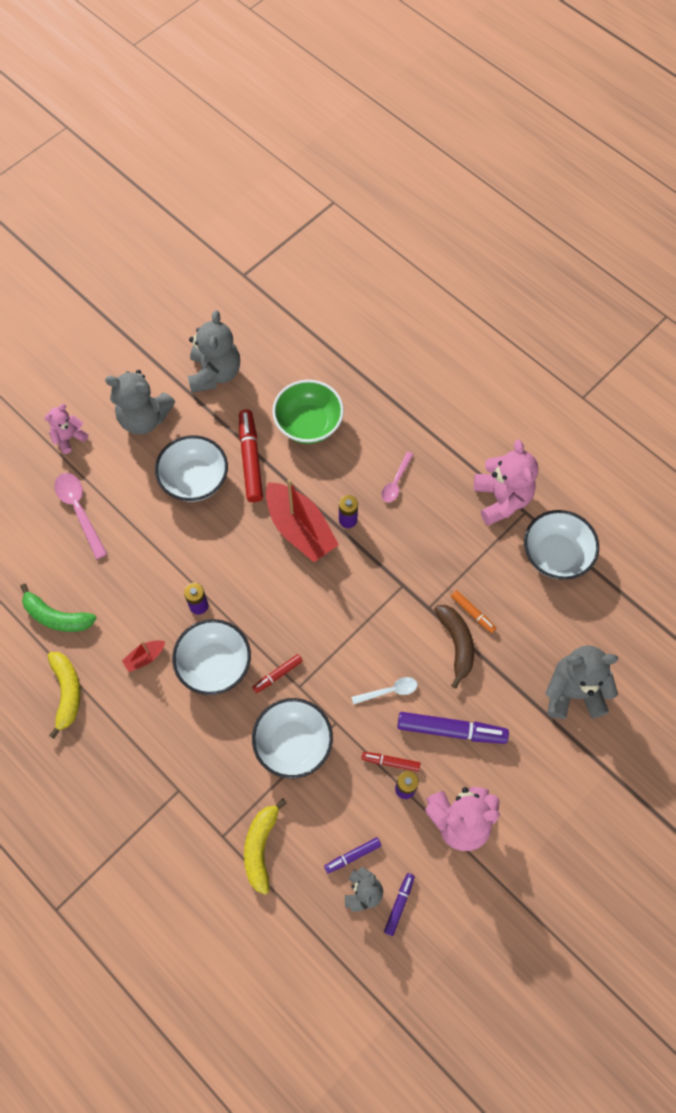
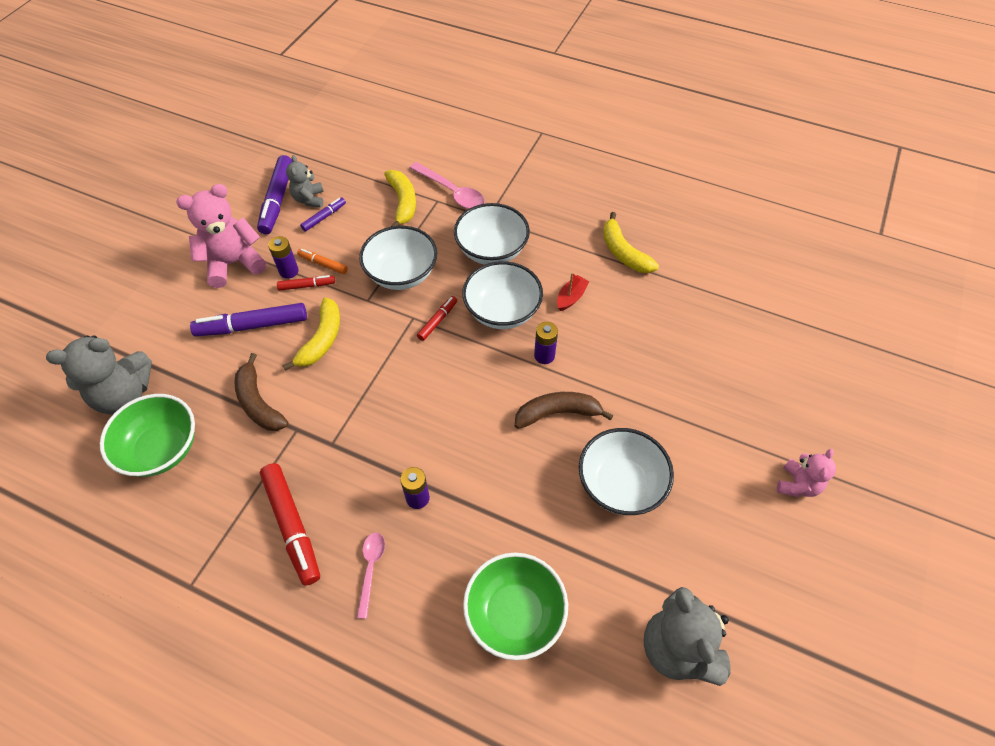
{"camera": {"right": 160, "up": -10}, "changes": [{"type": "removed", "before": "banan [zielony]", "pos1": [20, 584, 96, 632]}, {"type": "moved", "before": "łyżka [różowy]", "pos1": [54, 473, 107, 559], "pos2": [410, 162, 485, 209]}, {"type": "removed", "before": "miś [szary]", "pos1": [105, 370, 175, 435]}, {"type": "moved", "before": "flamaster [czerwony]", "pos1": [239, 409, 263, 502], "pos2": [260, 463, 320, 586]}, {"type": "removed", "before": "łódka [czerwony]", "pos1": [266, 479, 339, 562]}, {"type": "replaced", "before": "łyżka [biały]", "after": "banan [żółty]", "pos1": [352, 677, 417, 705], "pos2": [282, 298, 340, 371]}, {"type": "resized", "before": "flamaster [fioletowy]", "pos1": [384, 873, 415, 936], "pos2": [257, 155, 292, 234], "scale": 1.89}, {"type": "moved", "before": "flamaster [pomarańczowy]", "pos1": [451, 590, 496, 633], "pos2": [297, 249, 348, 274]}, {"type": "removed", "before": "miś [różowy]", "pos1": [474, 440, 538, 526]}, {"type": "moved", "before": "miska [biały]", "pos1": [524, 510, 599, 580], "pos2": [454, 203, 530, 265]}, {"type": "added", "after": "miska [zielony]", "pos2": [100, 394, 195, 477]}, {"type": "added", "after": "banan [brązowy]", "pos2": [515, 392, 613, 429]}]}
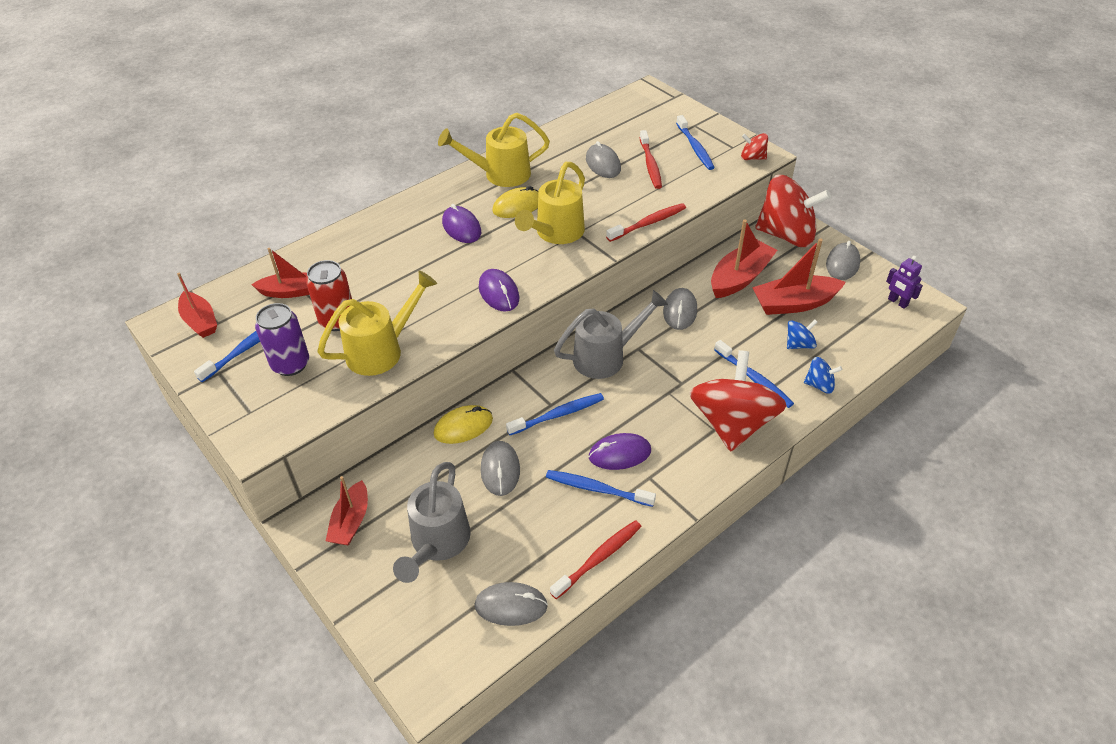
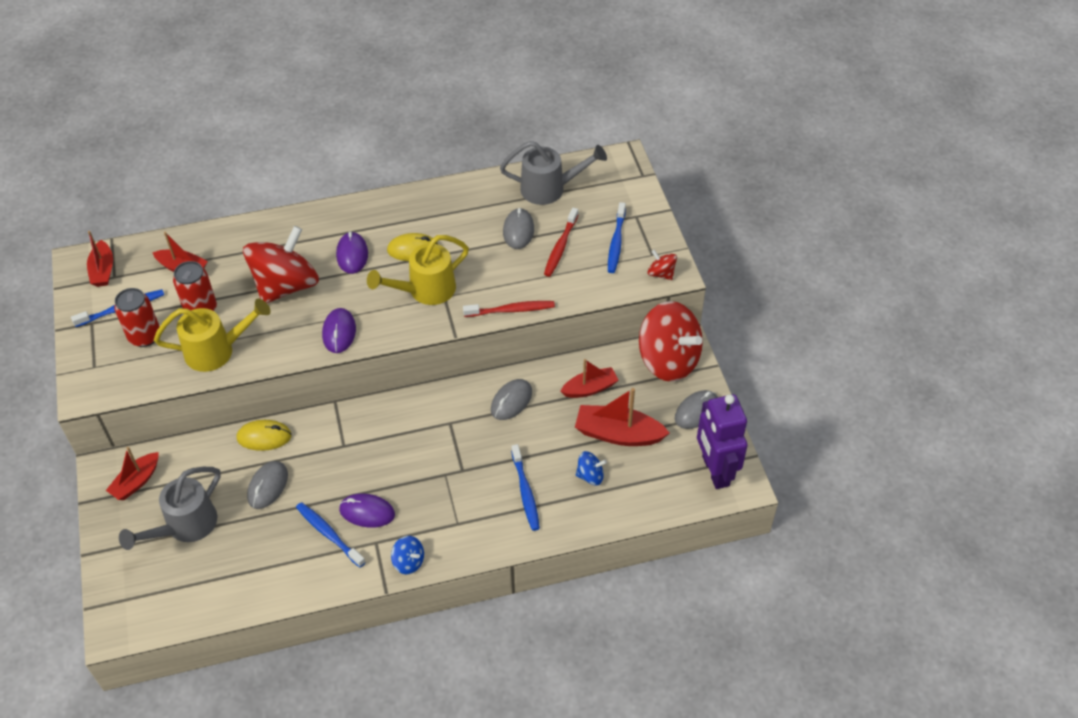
{"camera": {"right": 25, "up": 5}, "changes": [{"type": "recoloured", "before": "puszka [fioletowy]", "after": "puszka [czerwony]", "pos1": [255, 303, 309, 376], "pos2": [114, 288, 160, 347]}, {"type": "removed", "before": "konewka [żółty]", "pos1": [438, 113, 550, 187]}, {"type": "removed", "before": "myszka [szary]", "pos1": [475, 582, 548, 626]}, {"type": "removed", "before": "szczoteczka do zębów [niebieski]", "pos1": [506, 393, 604, 435]}, {"type": "removed", "before": "szczoteczka do zębów [czerwony]", "pos1": [550, 520, 642, 599]}, {"type": "moved", "before": "konewka [szary]", "pos1": [554, 290, 668, 379], "pos2": [500, 141, 607, 205]}, {"type": "moved", "before": "bączek [czerwony]", "pos1": [689, 350, 787, 452], "pos2": [243, 226, 319, 303]}, {"type": "resized", "before": "łódka [czerwony]", "pos1": [711, 220, 777, 298], "pos2": [560, 359, 619, 398], "scale": 0.65}, {"type": "moved", "before": "bączek [niebieski]", "pos1": [804, 357, 842, 394], "pos2": [391, 536, 424, 574]}, {"type": "resized", "before": "robot [fioletowy]", "pos1": [886, 256, 923, 309], "pos2": [697, 394, 748, 489], "scale": 2.09}]}
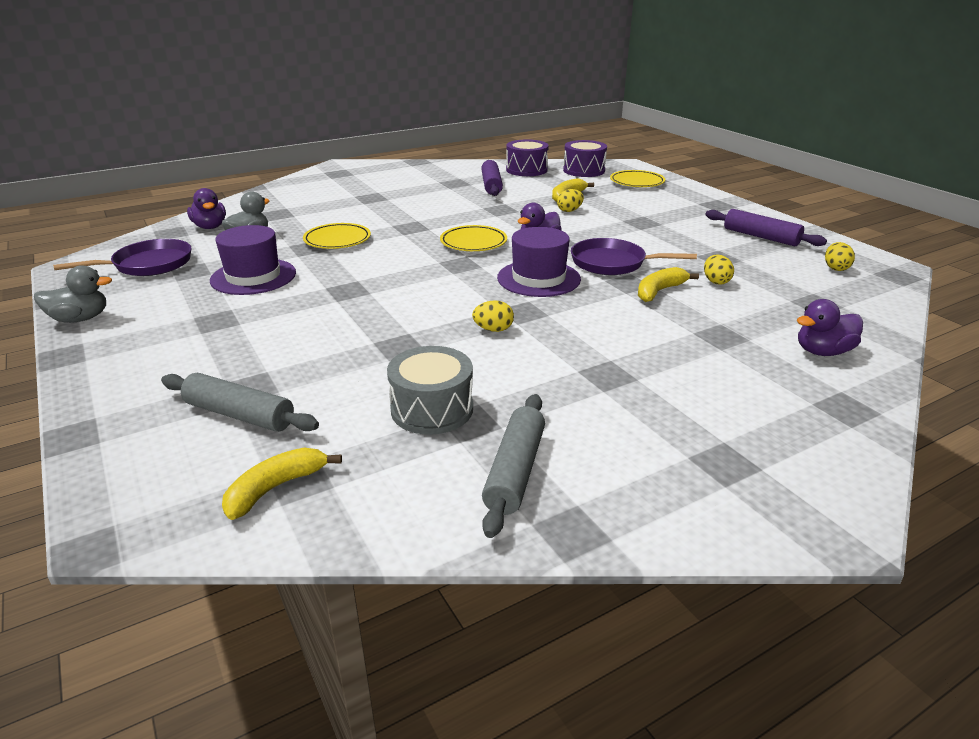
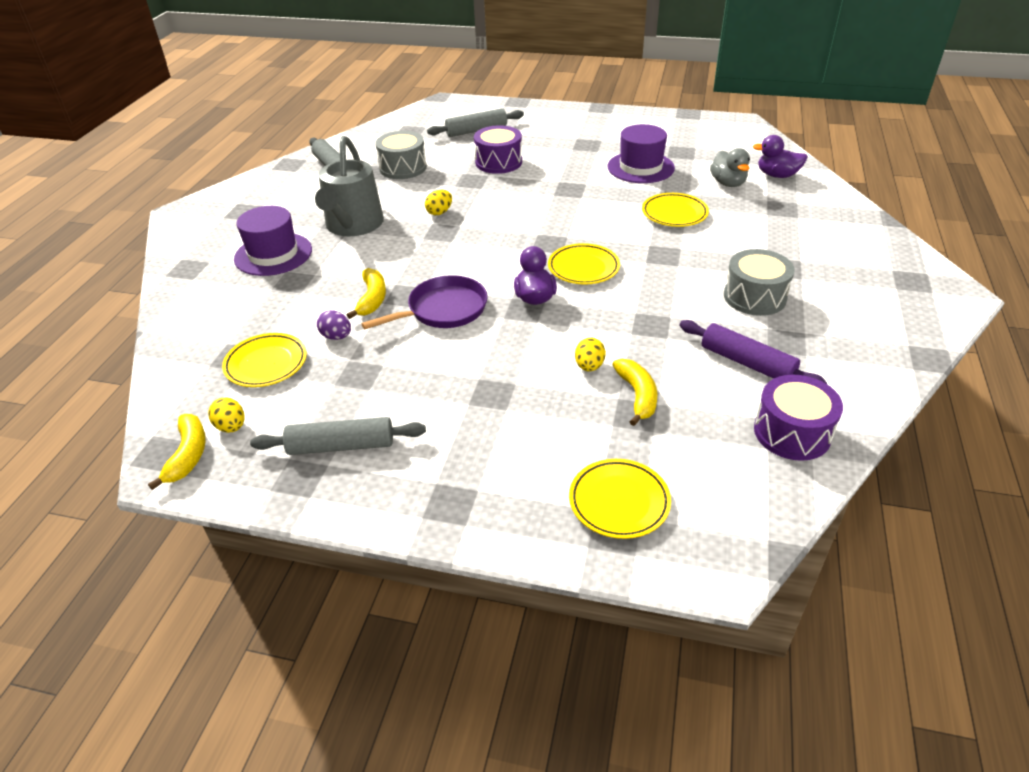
{"camera": {"right": 135, "up": 10}, "changes": [{"type": "removed", "before": "kaczka [szary]", "pos1": [34, 265, 112, 323]}, {"type": "removed", "before": "patelnia [fioletowy]", "pos1": [53, 239, 191, 276]}, {"type": "moved", "before": "banan [żółty]", "pos1": [222, 447, 342, 520], "pos2": [148, 414, 206, 490]}, {"type": "moved", "before": "kapelusz [fioletowy]", "pos1": [497, 227, 581, 297], "pos2": [234, 206, 312, 276]}, {"type": "moved", "before": "bęben [fioletowy]", "pos1": [563, 140, 607, 177], "pos2": [474, 125, 522, 174]}, {"type": "recoloured", "before": "jajko [żółty]", "after": "jajko [fioletowy]", "pos1": [704, 255, 734, 285], "pos2": [317, 310, 351, 340]}, {"type": "recoloured", "before": "wałek do ciasta [fioletowy]", "after": "wałek do ciasta [szary]", "pos1": [705, 209, 827, 246], "pos2": [250, 417, 426, 455]}, {"type": "removed", "before": "kaczka [fioletowy]", "pos1": [797, 299, 863, 356]}, {"type": "added", "after": "talerz [żółty]", "pos2": [222, 333, 307, 387]}, {"type": "added", "after": "konewka [szary]", "pos2": [315, 136, 384, 236]}, {"type": "added", "after": "bęben [szary]", "pos2": [724, 249, 795, 316]}]}
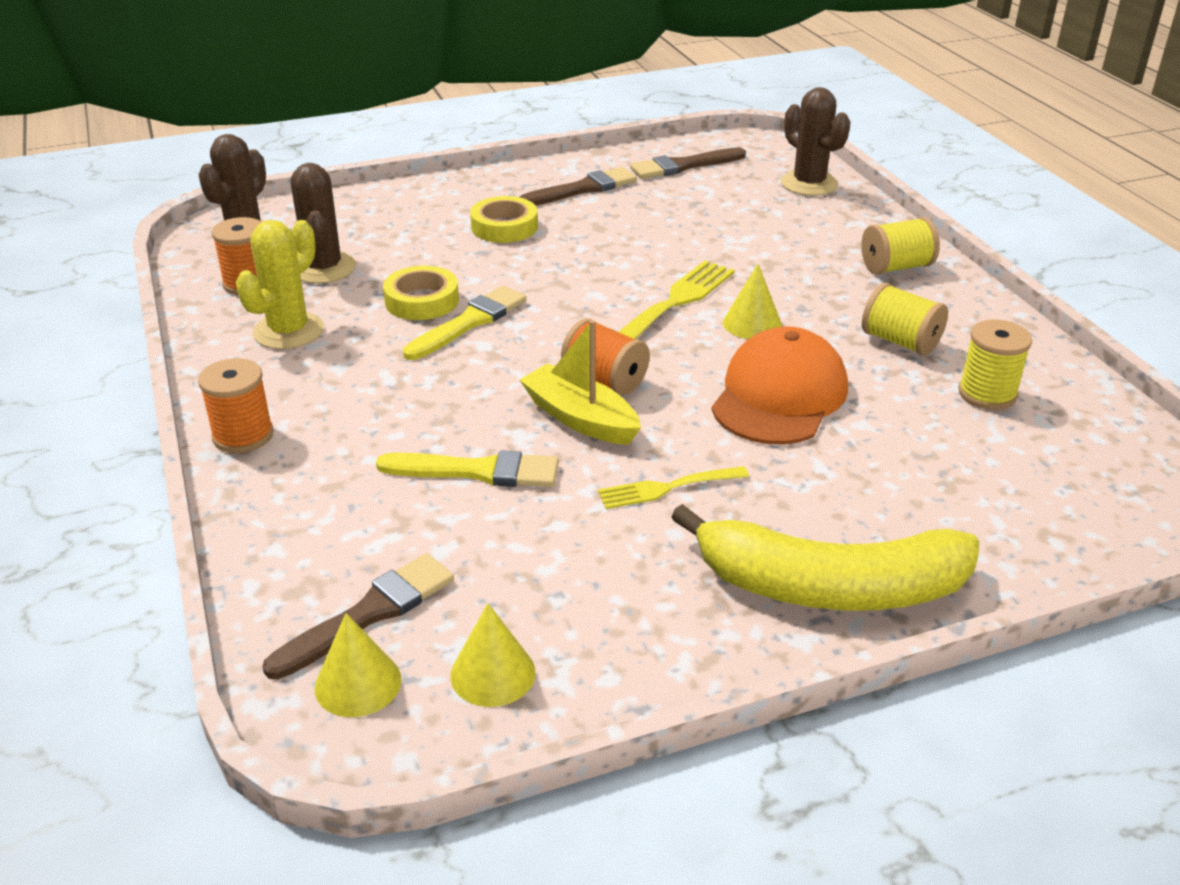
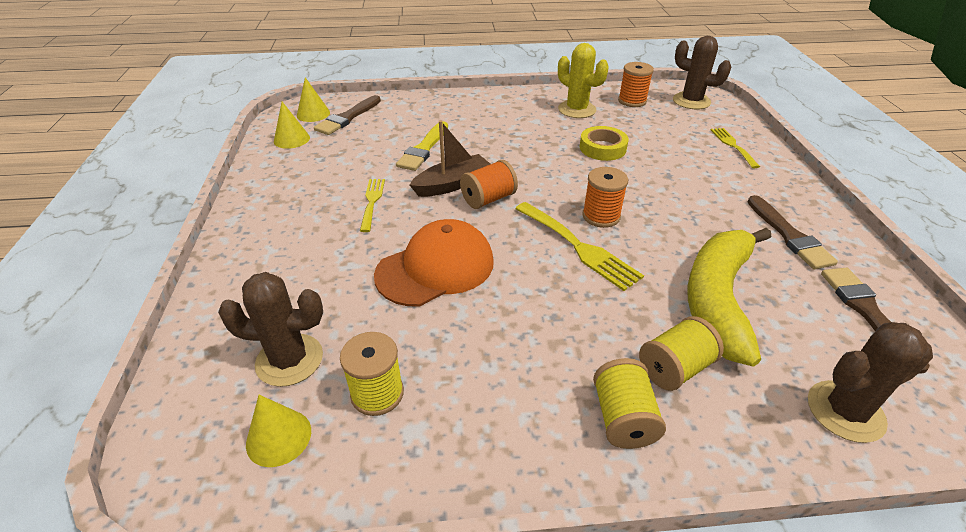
{"camera": {"right": 105, "up": 5}, "changes": [{"type": "moved", "before": "szpulka [pomarańczowy]", "pos1": [198, 358, 274, 453], "pos2": [582, 167, 628, 228]}, {"type": "turned", "before": "pędzel [brązowy]", "pos1": [262, 553, 454, 680], "pos2": [314, 95, 381, 135], "turn": 60}, {"type": "moved", "before": "kaktus [brązowy]", "pos1": [290, 163, 356, 284], "pos2": [218, 272, 323, 387]}, {"type": "removed", "before": "pędzel [żółty]", "pos1": [403, 286, 526, 360]}, {"type": "removed", "before": "taśma klejąca [żółty]", "pos1": [470, 196, 538, 243]}, {"type": "recoloured", "before": "łódka [żółty]", "after": "łódka [brązowy]", "pos1": [520, 320, 641, 445], "pos2": [410, 120, 490, 197]}, {"type": "moved", "before": "banan [żółty]", "pos1": [671, 504, 979, 611], "pos2": [687, 228, 771, 367]}, {"type": "turned", "before": "czapka [pomarańczowy]", "pos1": [712, 326, 848, 445], "pos2": [374, 219, 494, 306], "turn": -75}, {"type": "moved", "before": "stożek [żółty]", "pos1": [723, 264, 782, 339], "pos2": [246, 395, 311, 467]}, {"type": "moved", "before": "szpulka [żółty]", "pos1": [862, 283, 948, 356], "pos2": [639, 316, 724, 391]}, {"type": "added", "after": "widelec [żółty]", "pos2": [711, 128, 760, 168]}]}
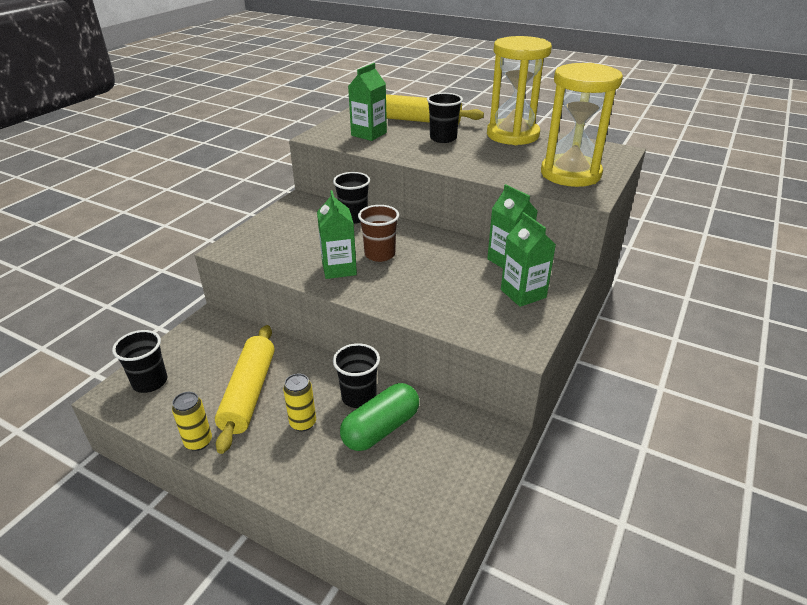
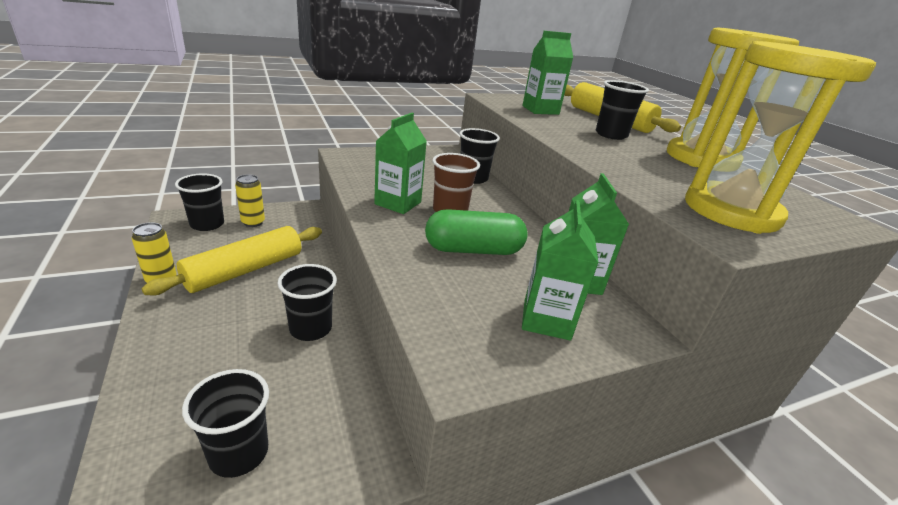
{"camera": {"right": 35, "up": -5}, "changes": [{"type": "moved", "before": "puszka [żółty]", "pos1": [283, 374, 316, 432], "pos2": [235, 174, 265, 227]}, {"type": "moved", "before": "kapsułka [zielony]", "pos1": [340, 383, 419, 451], "pos2": [425, 209, 528, 255]}, {"type": "added", "after": "szklanka [czarny]", "pos2": [182, 369, 269, 478]}]}
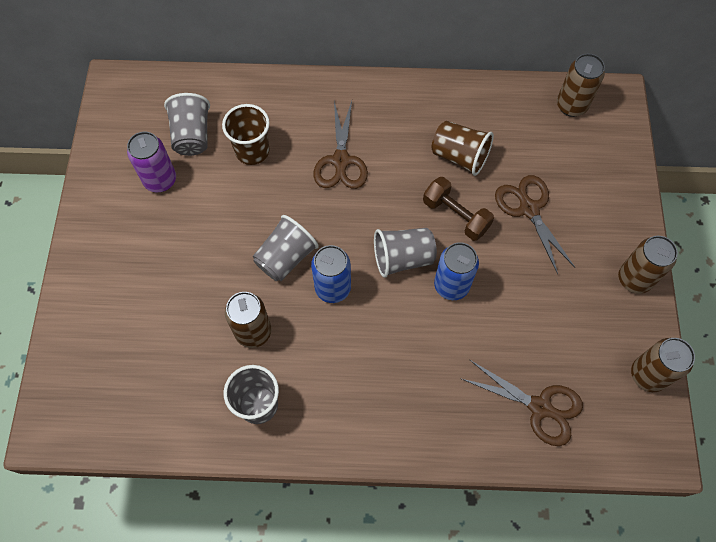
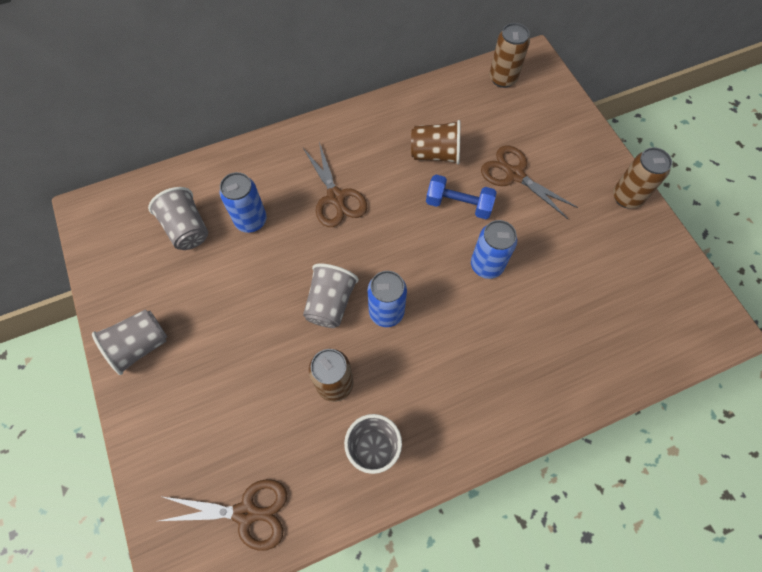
{"camera": {"right": -25, "up": 0}, "changes": [{"type": "removed", "before": "puszka [fioletowy]", "pos1": [127, 131, 176, 192]}, {"type": "replaced", "before": "szklanka [brązowy]", "after": "puszka [niebieski]", "pos1": [222, 104, 270, 165], "pos2": [220, 172, 267, 233]}, {"type": "moved", "before": "szklanka [szary]", "pos1": [374, 228, 437, 278], "pos2": [92, 309, 167, 375]}, {"type": "recoloured", "before": "hantel [brązowy]", "after": "hantel [niebieski]", "pos1": [423, 177, 494, 241], "pos2": [426, 175, 497, 219]}, {"type": "moved", "before": "nożyczki [brązowy]", "pos1": [460, 360, 583, 446], "pos2": [159, 479, 287, 551]}, {"type": "removed", "before": "puszka [brązowy]", "pos1": [631, 338, 695, 392]}]}
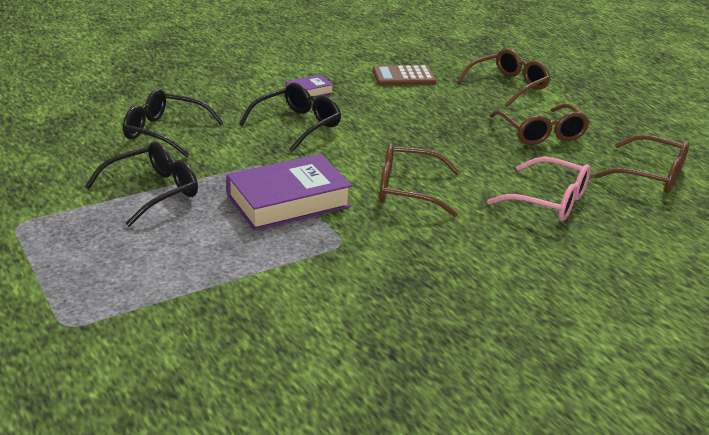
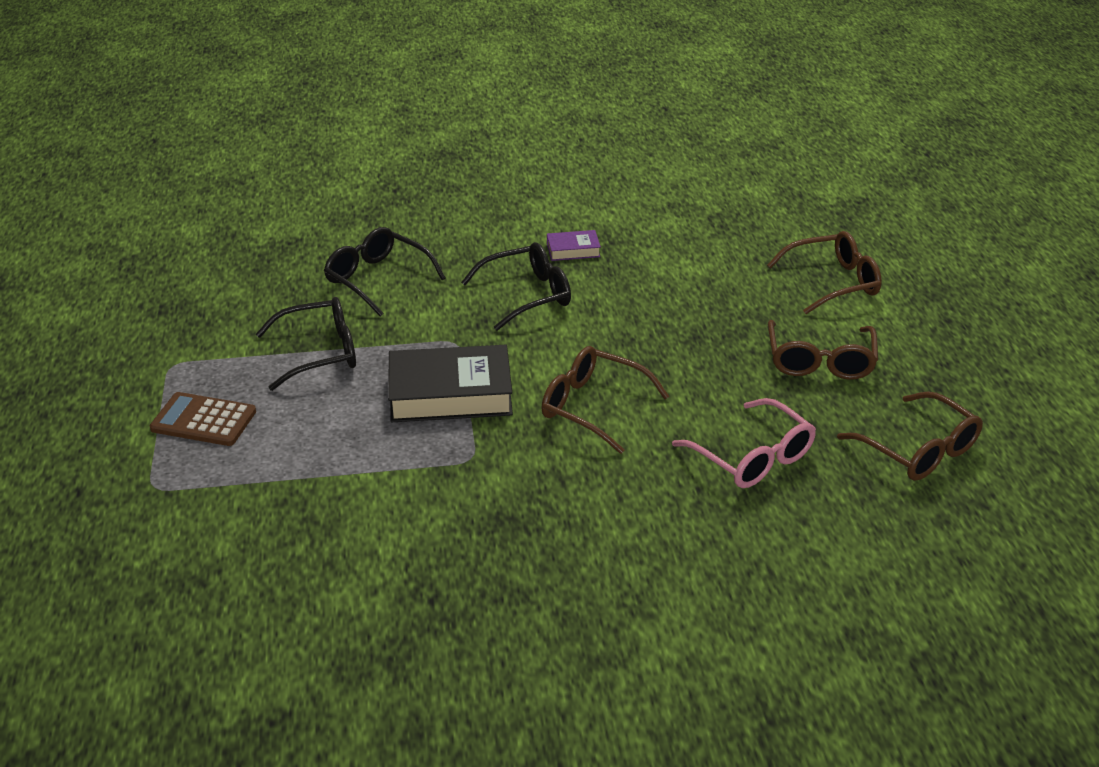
{"camera": {"right": 25, "up": 5}, "changes": [{"type": "recoloured", "before": "książka [fioletowy]", "after": "książka [czarny]", "pos1": [227, 154, 352, 231], "pos2": [388, 345, 513, 422]}, {"type": "moved", "before": "kalkulator [brązowy]", "pos1": [372, 65, 436, 86], "pos2": [150, 392, 256, 446]}]}
